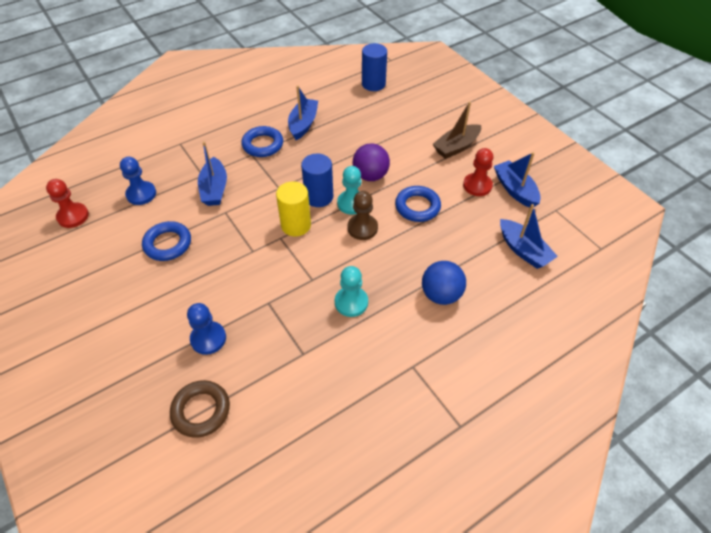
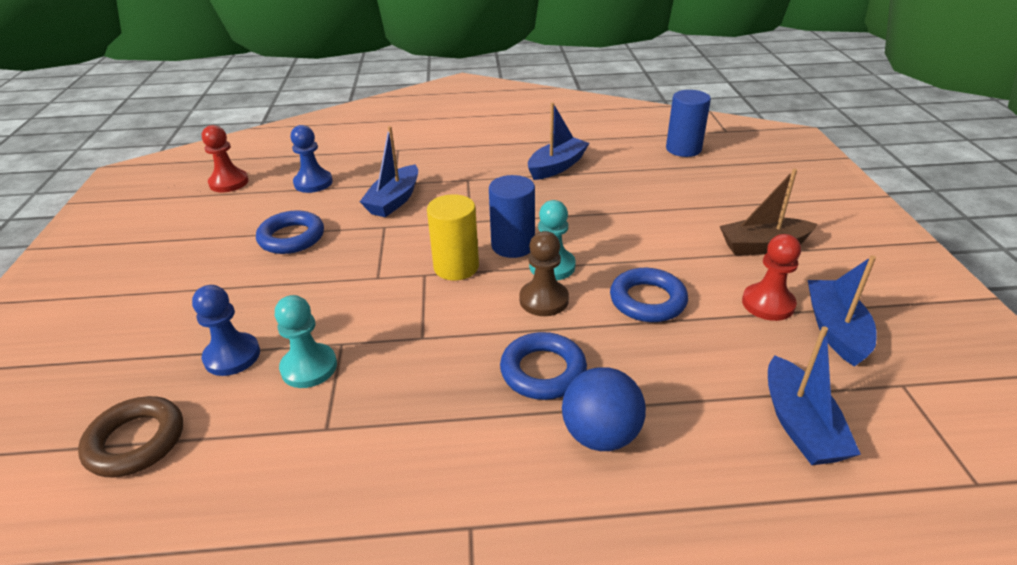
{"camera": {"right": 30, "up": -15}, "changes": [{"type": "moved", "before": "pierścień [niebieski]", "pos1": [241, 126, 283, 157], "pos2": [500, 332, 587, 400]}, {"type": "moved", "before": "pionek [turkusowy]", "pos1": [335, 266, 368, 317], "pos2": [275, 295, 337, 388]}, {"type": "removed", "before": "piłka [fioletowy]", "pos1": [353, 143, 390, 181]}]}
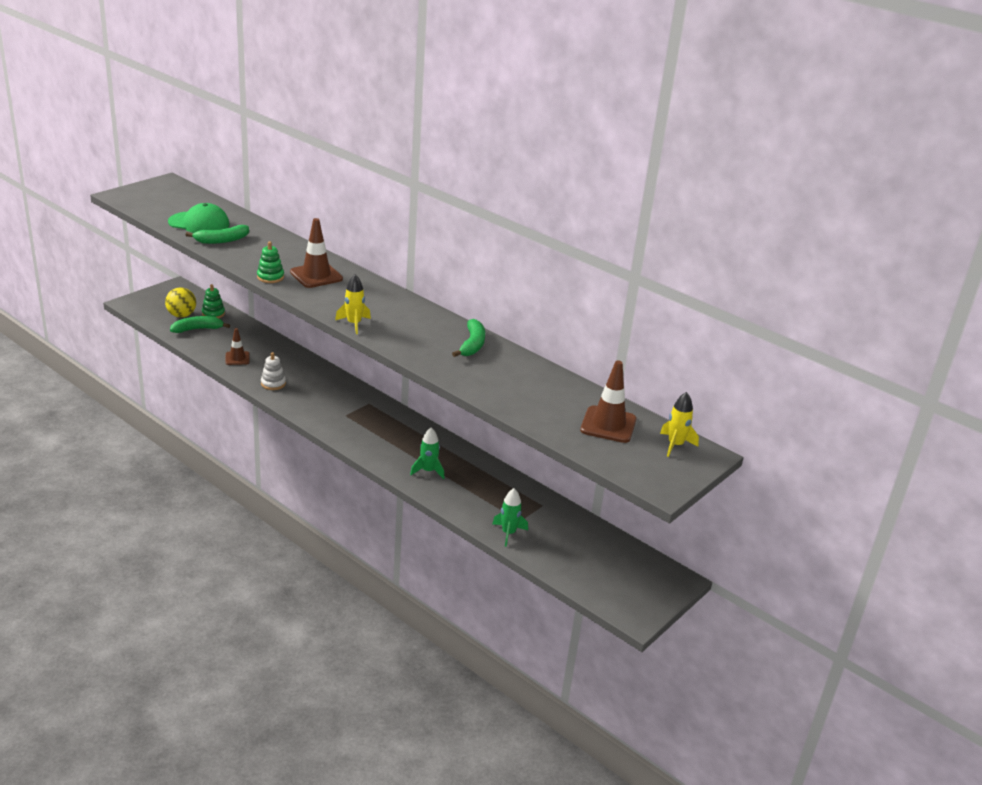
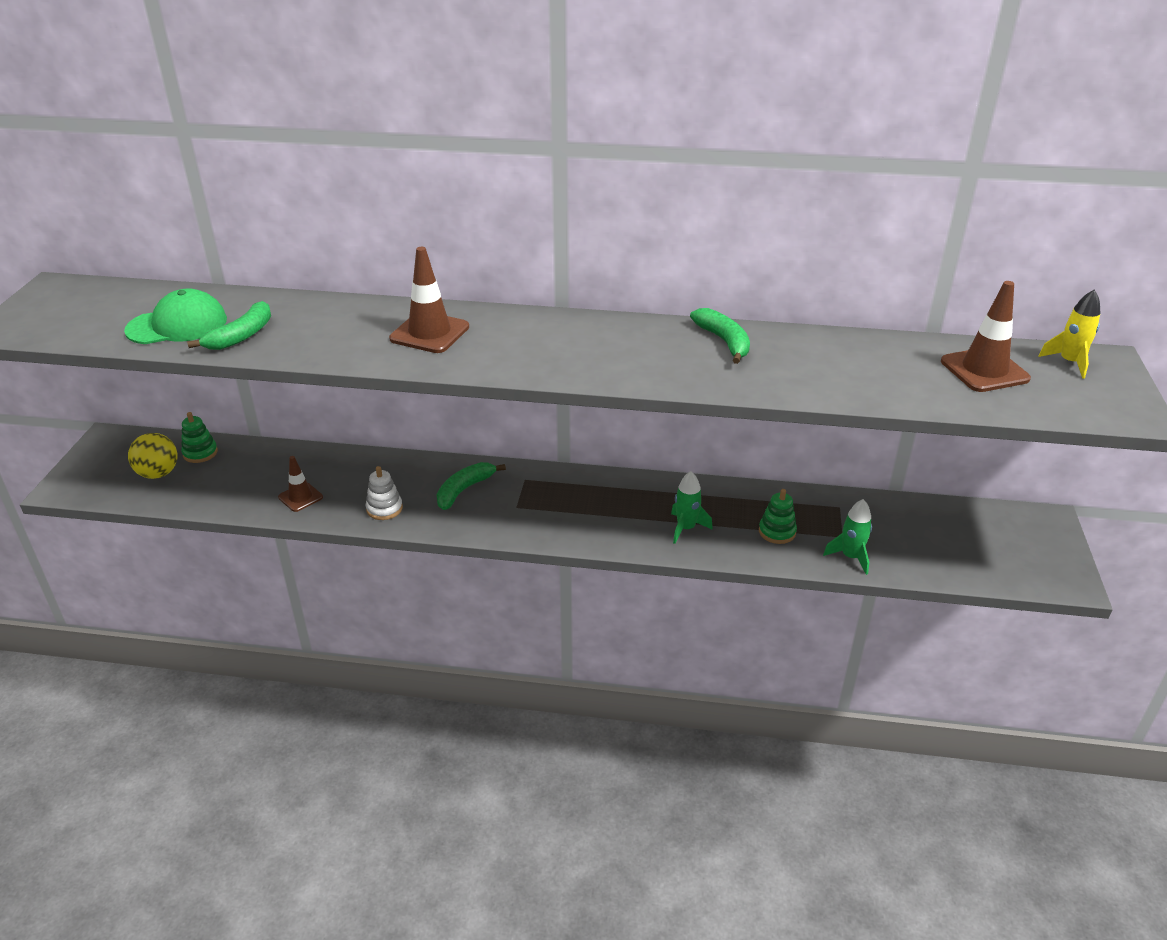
{"camera": {"right": -30, "up": 5}, "changes": [{"type": "moved", "before": "banan [zielony]", "pos1": [170, 316, 230, 333], "pos2": [437, 462, 506, 510]}, {"type": "moved", "before": "zabawka nakładanka [zielony]", "pos1": [257, 242, 284, 283], "pos2": [759, 489, 797, 544]}, {"type": "removed", "before": "rakieta [żółty]", "pos1": [335, 275, 371, 334]}]}
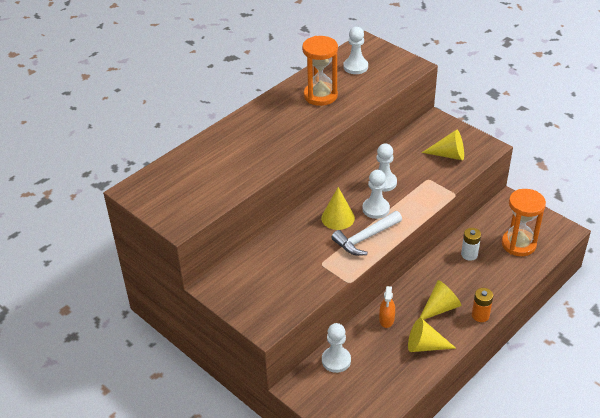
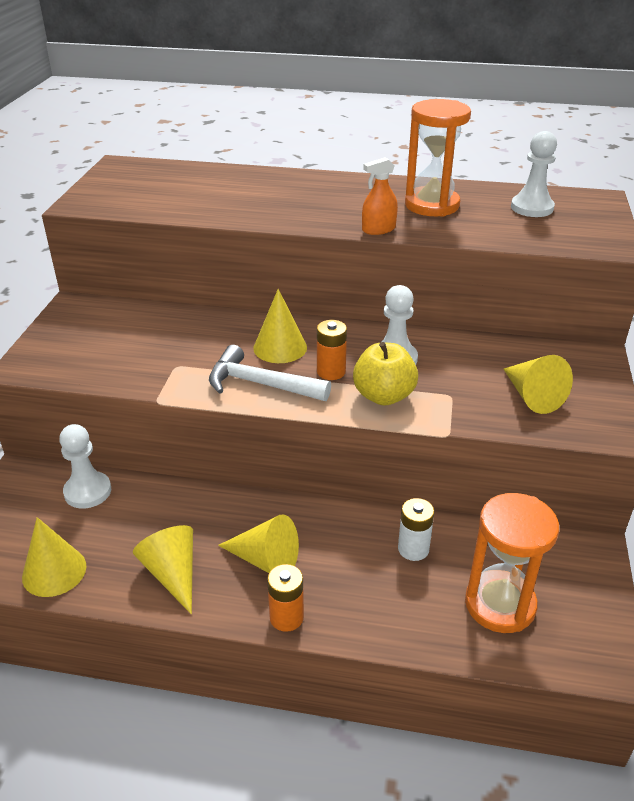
{"camera": {"right": 55, "up": -5}, "changes": [{"type": "replaced", "before": "pionek [biały]", "after": "bateria [pomarańczowy]", "pos1": [362, 170, 390, 219], "pos2": [317, 320, 347, 380]}, {"type": "moved", "before": "spryskiwacz [pomarańczowy]", "pos1": [379, 286, 395, 328], "pos2": [362, 157, 398, 235]}, {"type": "added", "after": "stożek [żółty]", "pos2": [22, 517, 86, 597]}, {"type": "added", "after": "jabłko [żółty]", "pos2": [353, 342, 418, 406]}]}
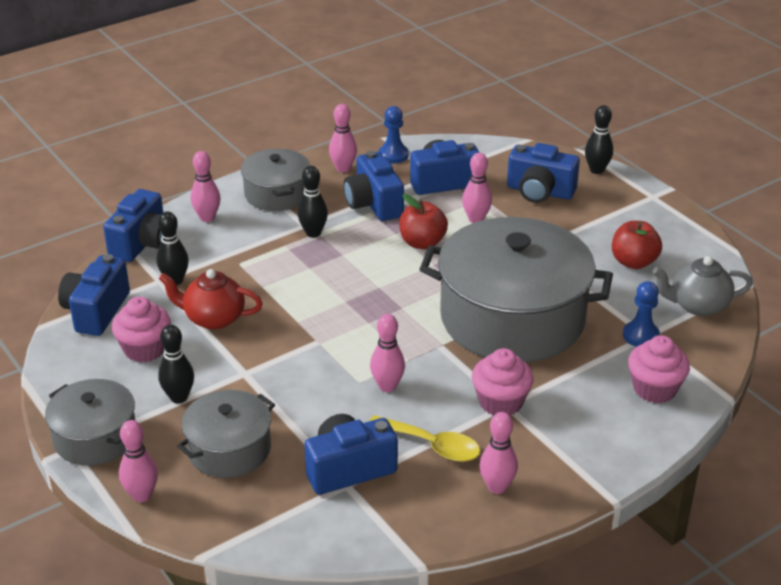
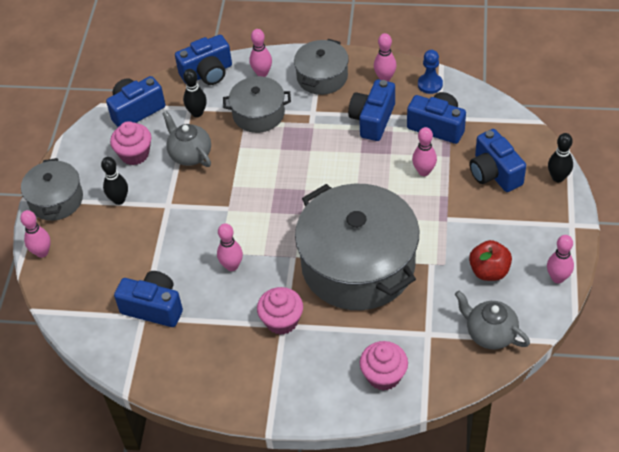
{"camera": {"right": 45, "up": 15}, "changes": [{"type": "recoloured", "before": "imbryk [czerwony]", "after": "imbryk [szary]", "pos1": [159, 269, 263, 330], "pos2": [162, 111, 211, 167]}, {"type": "moved", "before": "garnek [szary]", "pos1": [177, 390, 275, 478], "pos2": [223, 76, 291, 133]}, {"type": "removed", "before": "kręgiel [czarny]", "pos1": [298, 166, 328, 238]}, {"type": "removed", "before": "łyżka [żółty]", "pos1": [369, 415, 480, 462]}, {"type": "removed", "before": "jabłko [czerwony]", "pos1": [399, 194, 448, 249]}, {"type": "moved", "before": "kręgiel [różowy]", "pos1": [479, 412, 518, 494], "pos2": [547, 235, 574, 283]}, {"type": "removed", "before": "pionek [niebieski]", "pos1": [623, 281, 660, 347]}]}
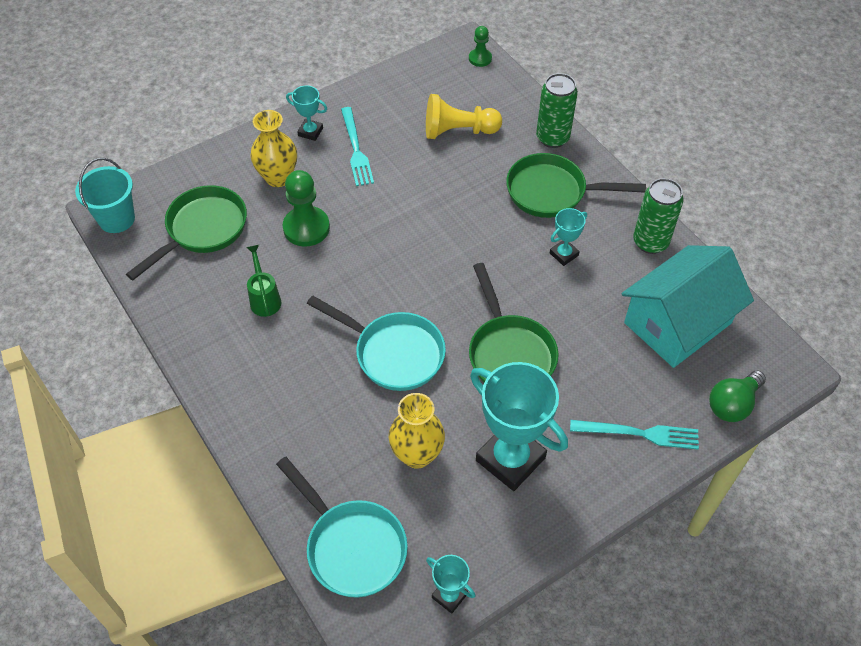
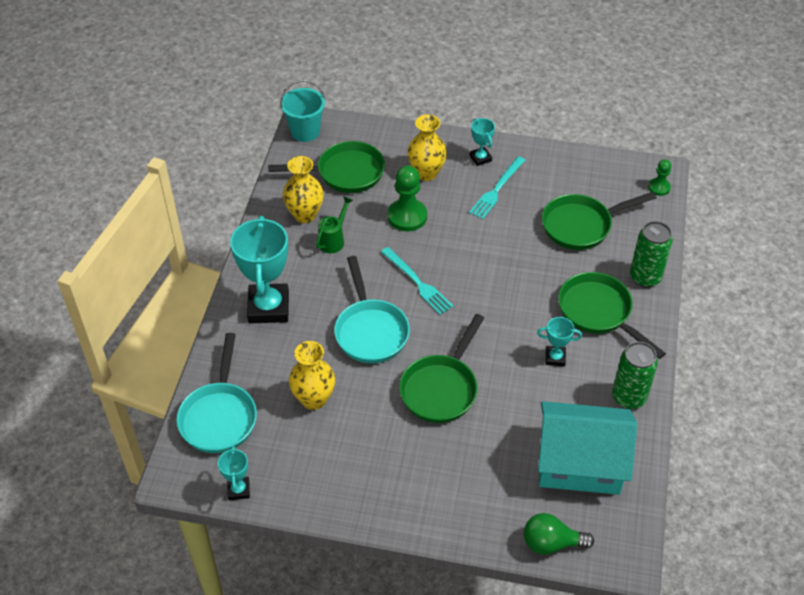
{"camera": {"right": 45, "up": -5}, "changes": [{"type": "replaced", "before": "pionek [żółty]", "after": "patelnia [zielony]", "pos1": [426, 94, 502, 139], "pos2": [542, 192, 657, 250]}, {"type": "moved", "before": "puchar [turkusowy]", "pos1": [470, 362, 568, 491], "pos2": [230, 216, 289, 323]}, {"type": "moved", "before": "widelec [turkusowy]", "pos1": [570, 420, 699, 450], "pos2": [381, 247, 453, 315]}, {"type": "added", "after": "wazon [żółty]", "pos2": [283, 156, 324, 223]}]}
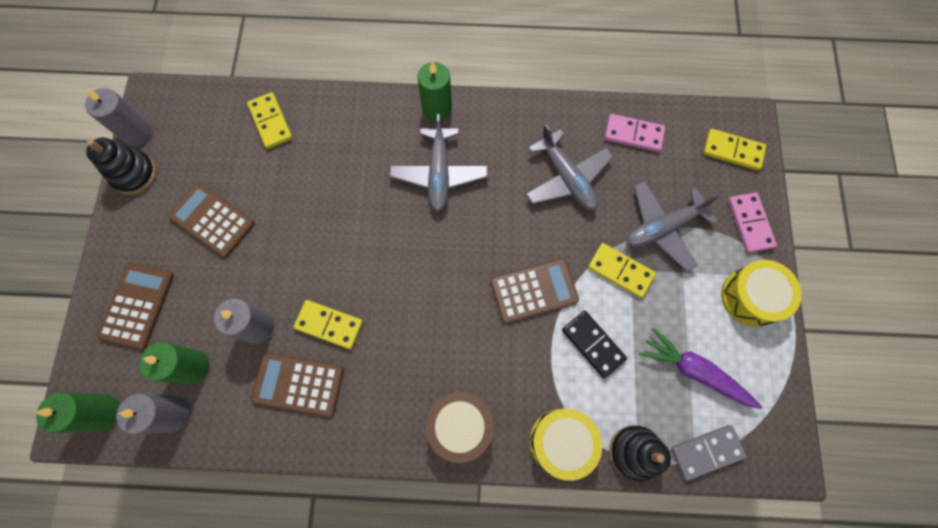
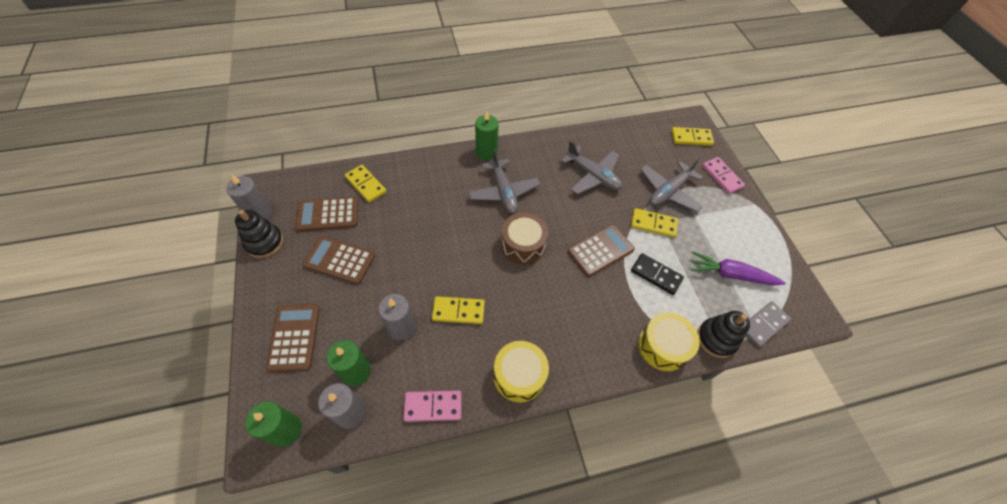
{"camera": {"right": -20, "up": -15}, "changes": [{"type": "moved", "before": "kalkulator [brązowy]", "pos1": [251, 353, 344, 417], "pos2": [295, 197, 358, 232]}, {"type": "moved", "before": "bęben [brązowy]", "pos1": [426, 392, 494, 463], "pos2": [501, 212, 548, 265]}, {"type": "moved", "before": "kostka domina [różowy]", "pos1": [604, 114, 665, 152], "pos2": [403, 390, 462, 422]}, {"type": "moved", "before": "bęben [żółty]", "pos1": [721, 260, 801, 327], "pos2": [493, 341, 549, 403]}]}
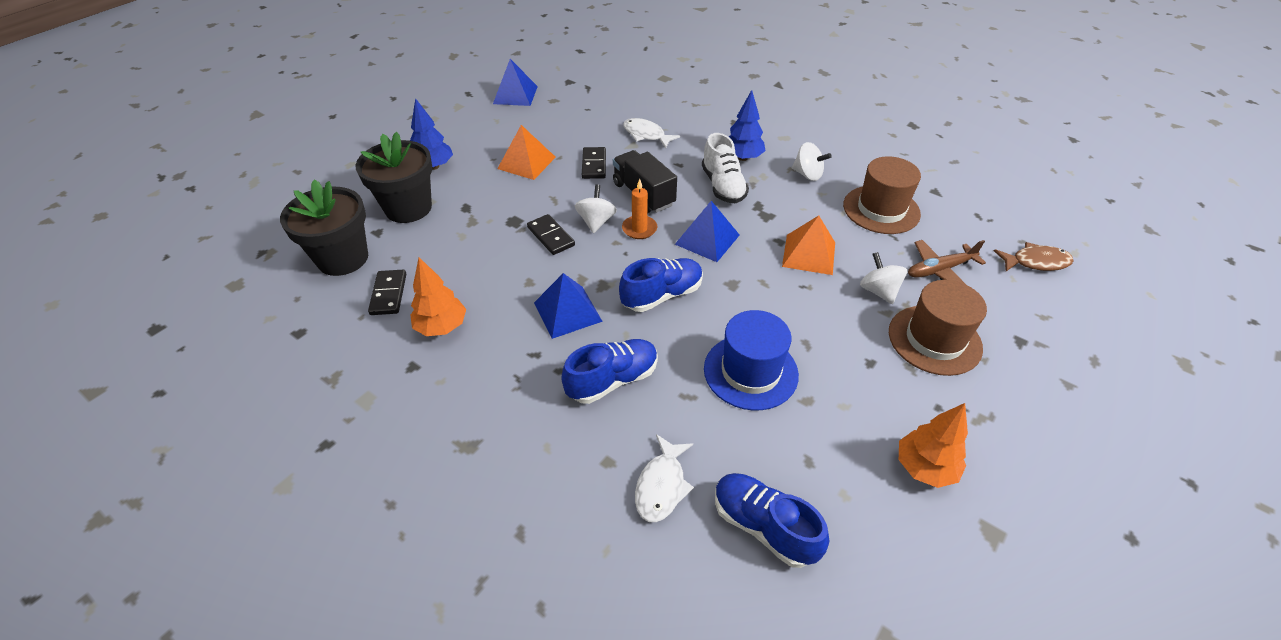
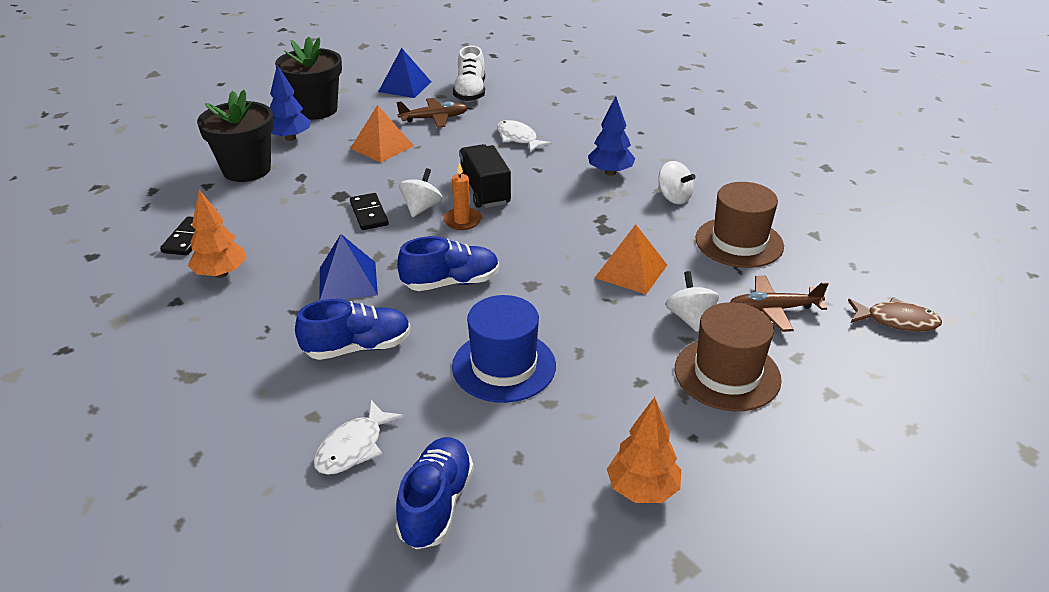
{"camera": {"right": 15, "up": -10}, "changes": [{"type": "moved", "before": "doniczka [czarny]", "pos1": [280, 180, 368, 276], "pos2": [275, 36, 342, 120]}, {"type": "removed", "before": "kostka domina [czarny]", "pos1": [582, 147, 606, 179]}, {"type": "removed", "before": "piramida [niebieski]", "pos1": [675, 201, 739, 262]}, {"type": "moved", "before": "but [biały]", "pos1": [702, 133, 749, 203], "pos2": [453, 45, 485, 102]}, {"type": "turned", "before": "but [niebieski]", "pos1": [715, 473, 829, 568], "pos2": [396, 437, 474, 549], "turn": 45}, {"type": "added", "after": "samolot [brązowy]", "pos2": [397, 98, 468, 128]}]}
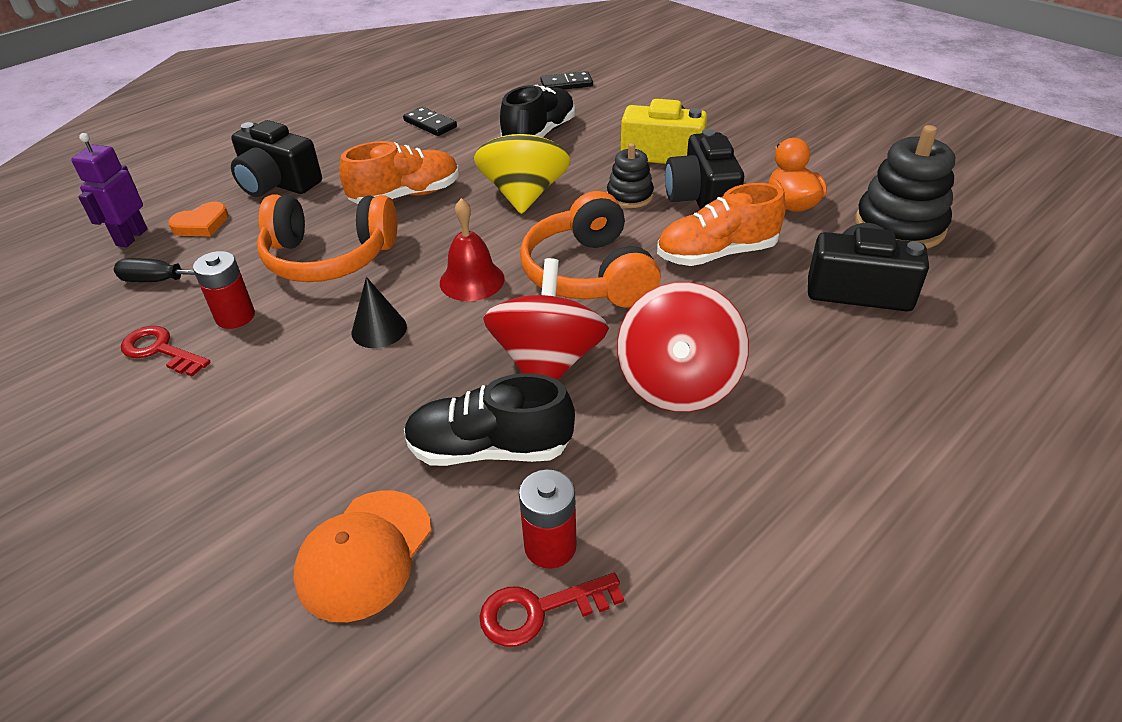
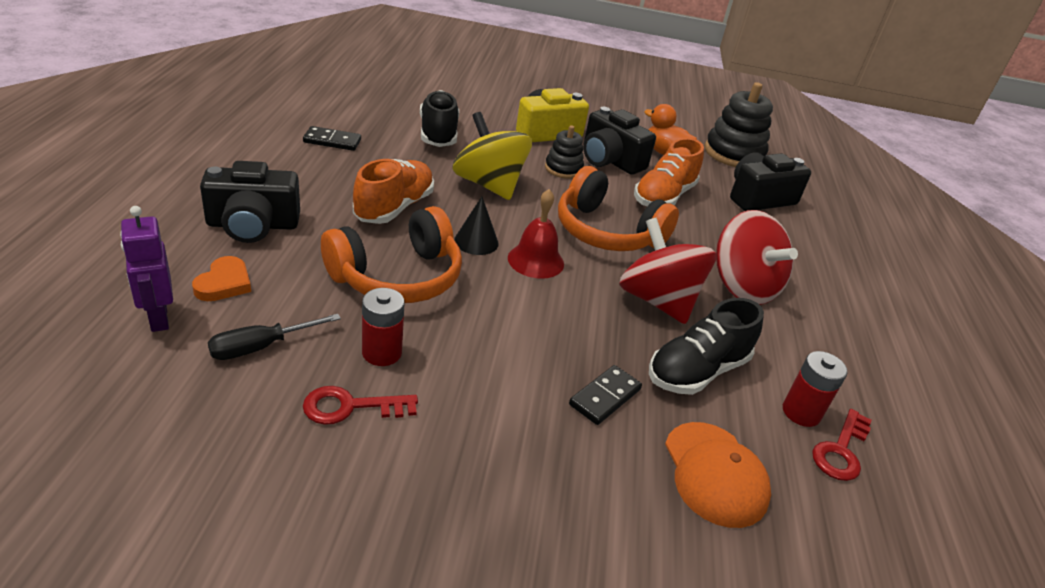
{"camera": {"right": -45, "up": -5}, "changes": [{"type": "moved", "before": "stożek [czarny]", "pos1": [352, 277, 407, 348], "pos2": [454, 197, 499, 255]}, {"type": "moved", "before": "kostka domina [czarny]", "pos1": [540, 71, 593, 89], "pos2": [569, 365, 642, 425]}]}
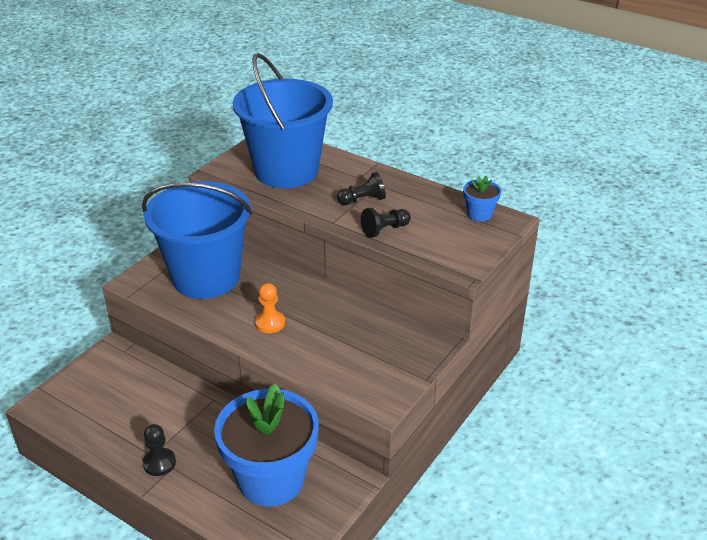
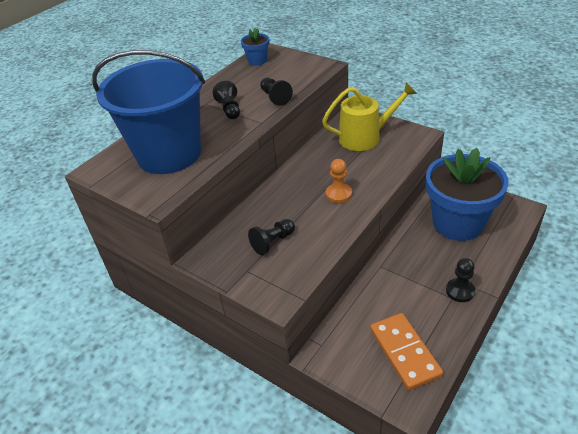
{"camera": {"right": -85, "up": 5}, "changes": [{"type": "replaced", "before": "wiadro [niebieski]", "after": "pionek [czarny]", "pos1": [142, 181, 253, 299], "pos2": [248, 219, 295, 255]}, {"type": "added", "after": "konewka [żółty]", "pos2": [322, 82, 417, 151]}, {"type": "added", "after": "kostka domina [pomarańczowy]", "pos2": [370, 313, 443, 390]}]}
